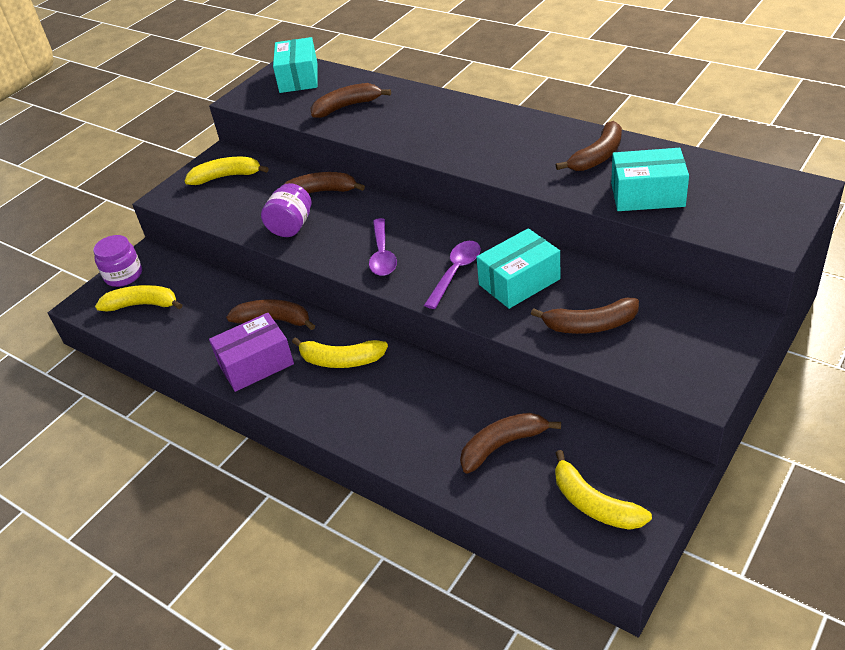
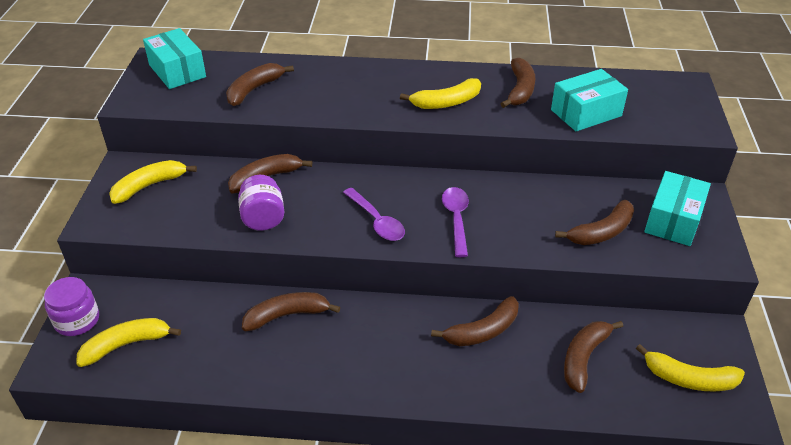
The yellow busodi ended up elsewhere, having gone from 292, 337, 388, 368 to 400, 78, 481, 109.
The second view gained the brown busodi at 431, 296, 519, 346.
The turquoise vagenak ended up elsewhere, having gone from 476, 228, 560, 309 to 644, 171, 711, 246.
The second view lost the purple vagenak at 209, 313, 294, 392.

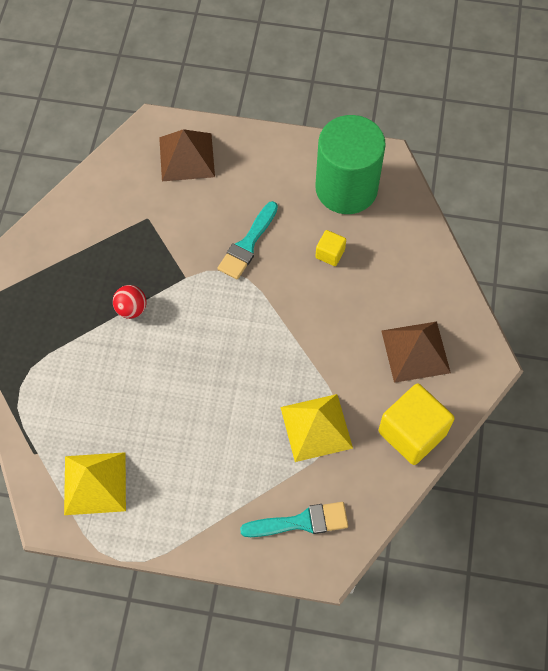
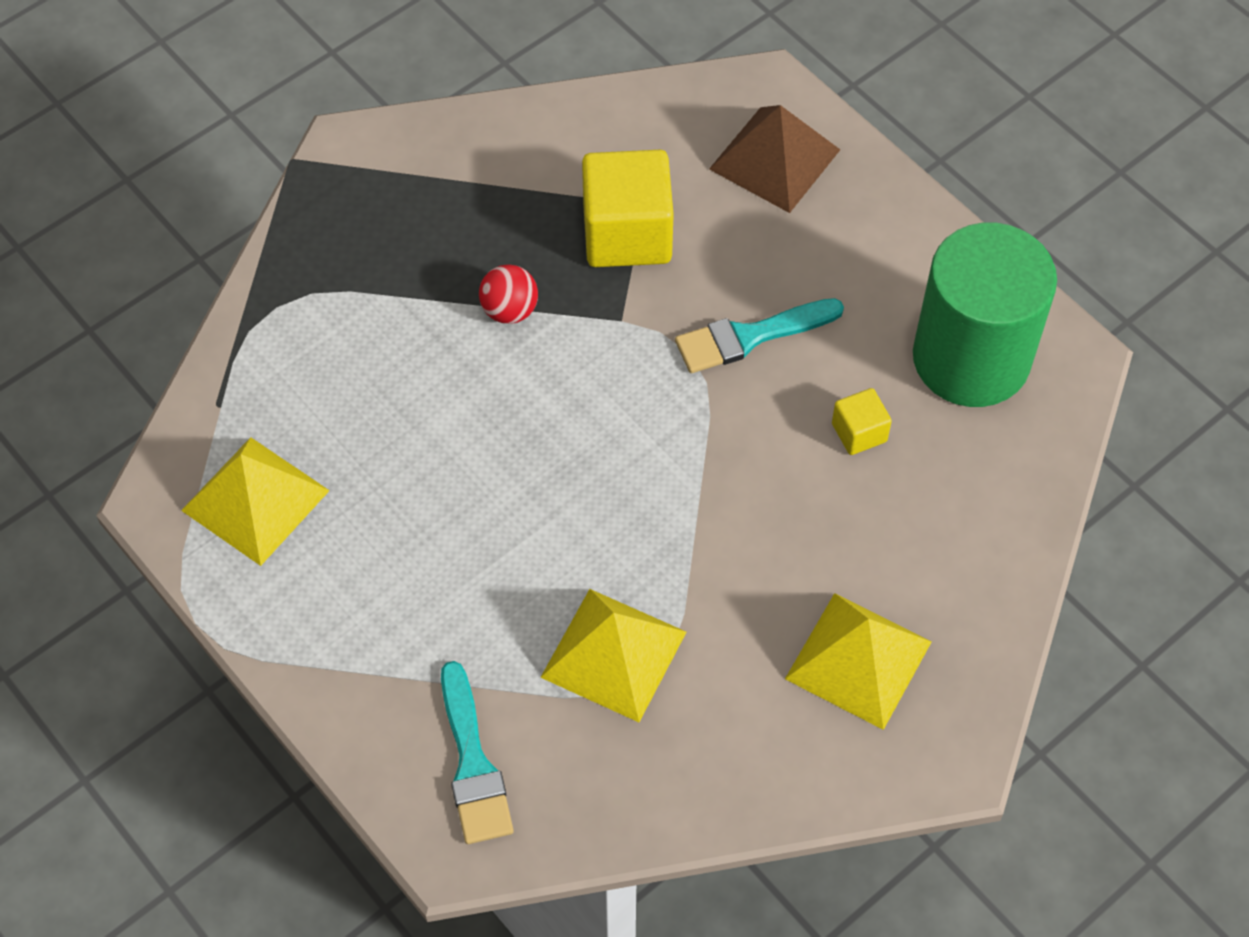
The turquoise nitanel at 240, 502, 348, 537 ended up facing another way, 45 degrees clockwise from before.
The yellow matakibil ended up elsewhere, having gone from 378, 383, 454, 465 to 582, 150, 674, 267.
What was the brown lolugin at 382, 321, 451, 383 turned into the yellow lolugin at 785, 593, 931, 730.

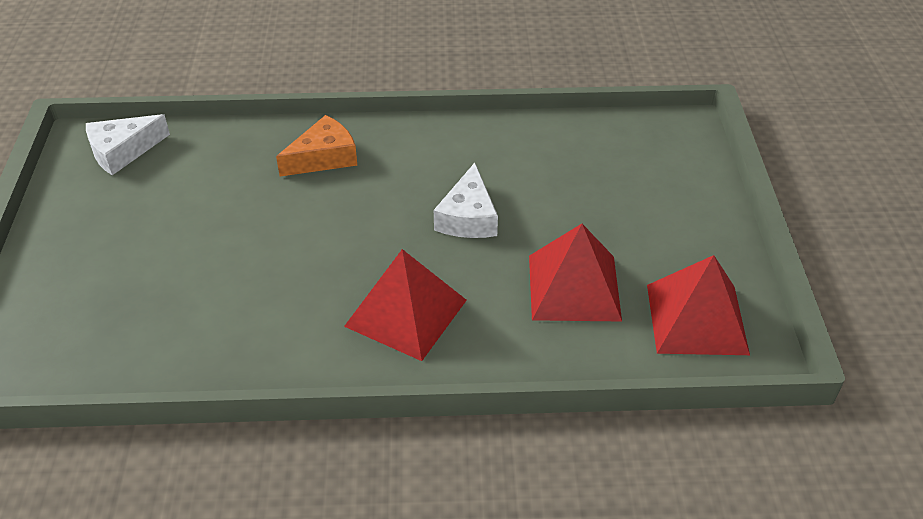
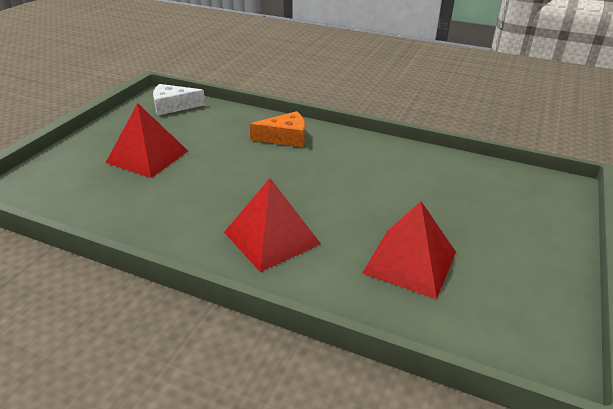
The red lolugin ended up elsewhere, having gone from 647, 255, 750, 355 to 106, 103, 188, 178.
The second view lost the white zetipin at 434, 163, 498, 238.

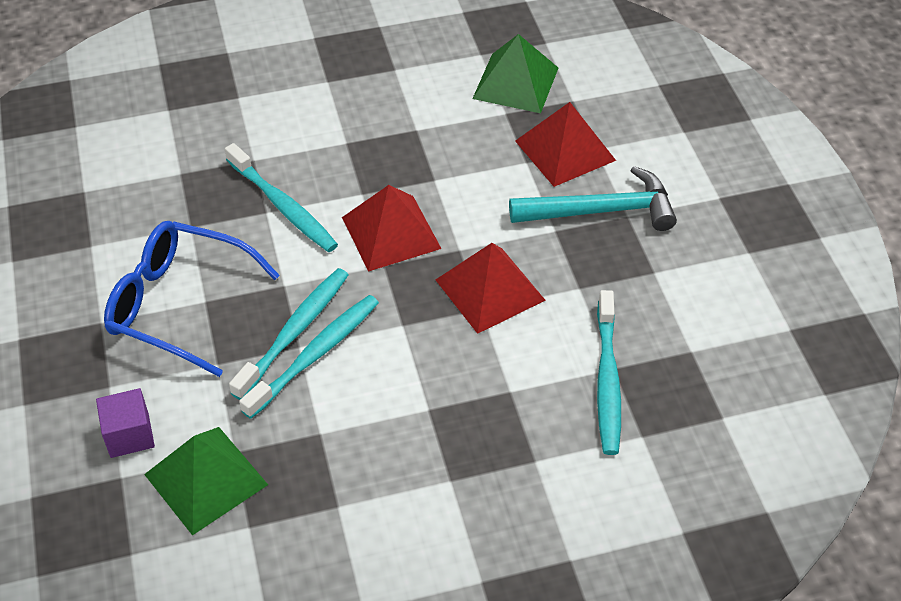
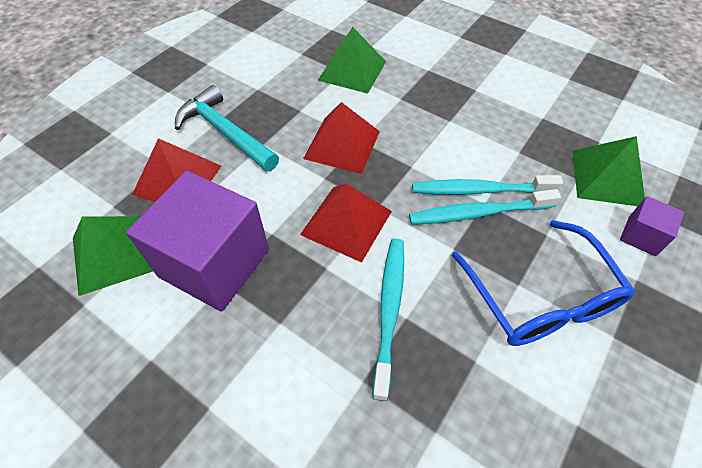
The second view gained the purple matakibil at 126, 171, 269, 312.
Where the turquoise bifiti stood at 597, 290, 621, 455, the green lolugin came to stand at 318, 27, 386, 94.

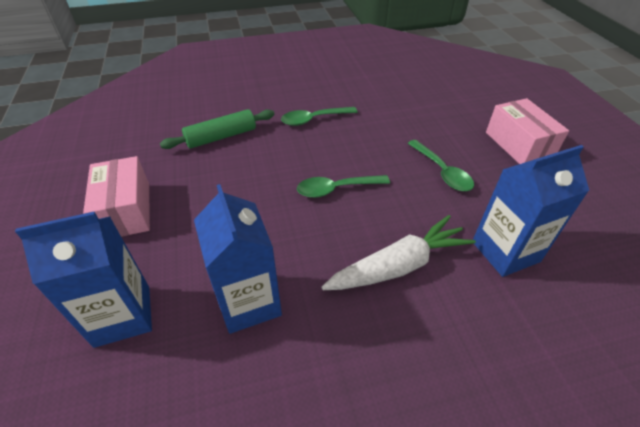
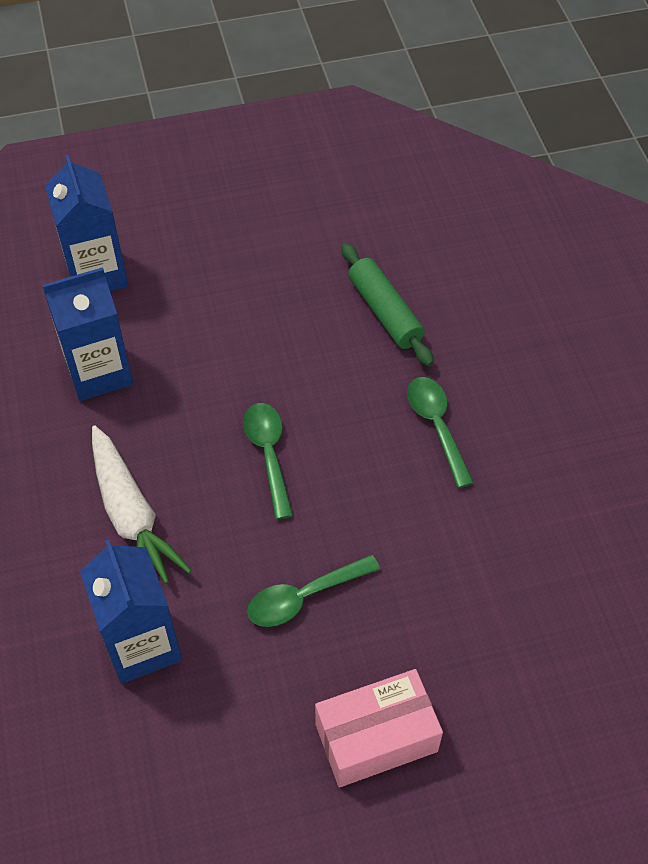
The second view lost the pink vagenak at 83, 156, 150, 237.

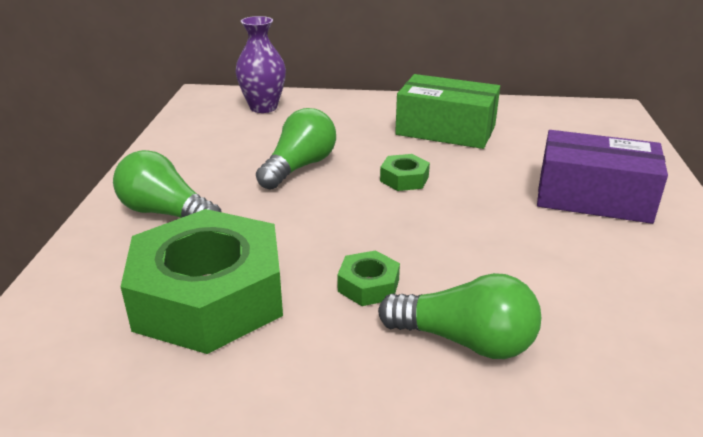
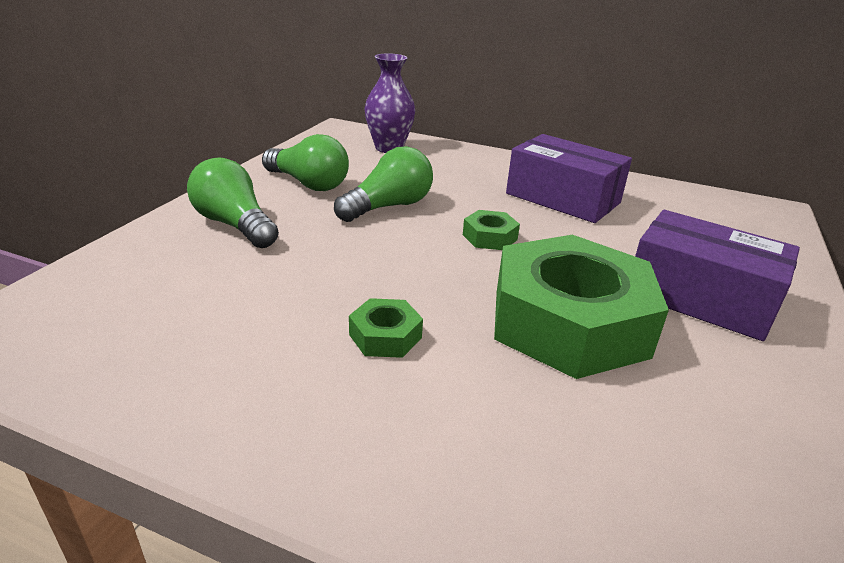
The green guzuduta ended up elsewhere, having gone from 378, 273, 541, 359 to 262, 134, 349, 191.
The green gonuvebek ended up elsewhere, having gone from 121, 209, 283, 354 to 494, 235, 669, 379.
What was the green vagenak at 395, 74, 500, 149 turned into the purple vagenak at 506, 134, 632, 223.

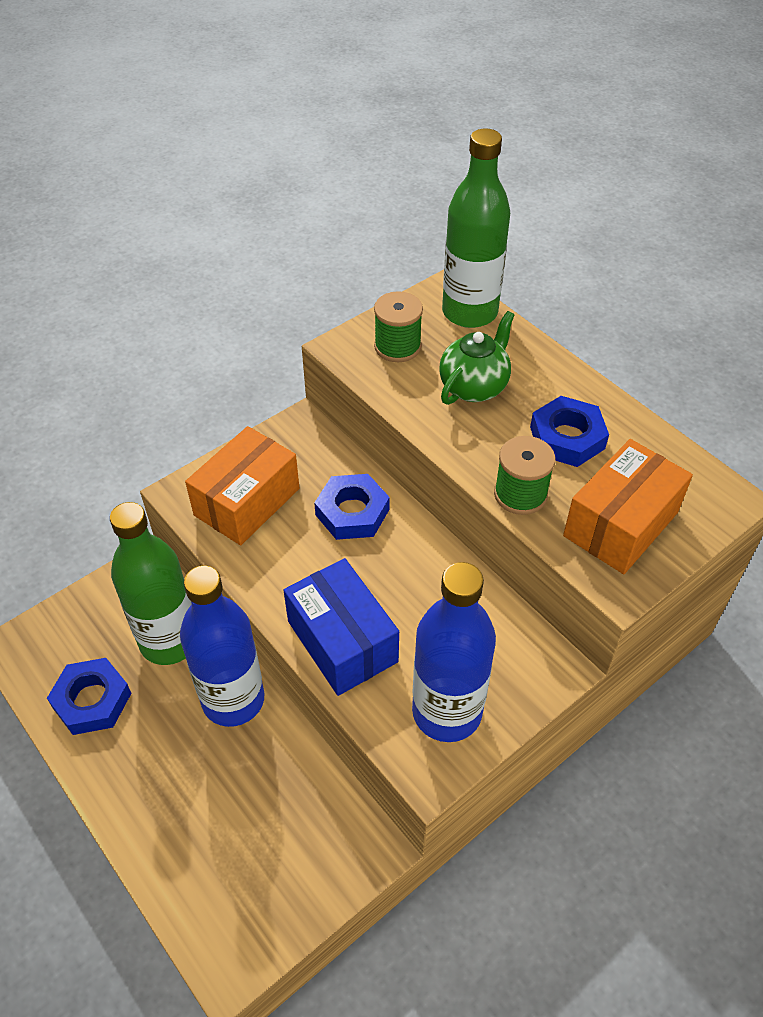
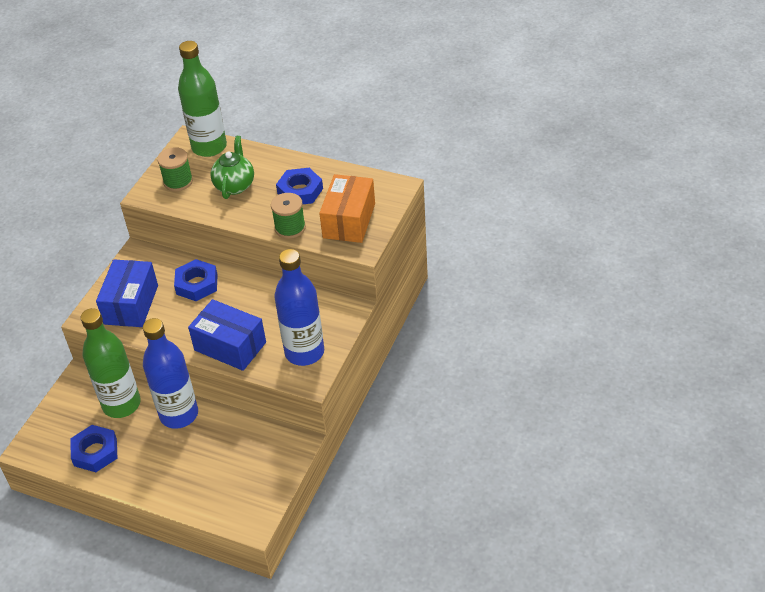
What was the orange vagenak at 185, 426, 299, 545 turned into the blue vagenak at 96, 260, 158, 327.

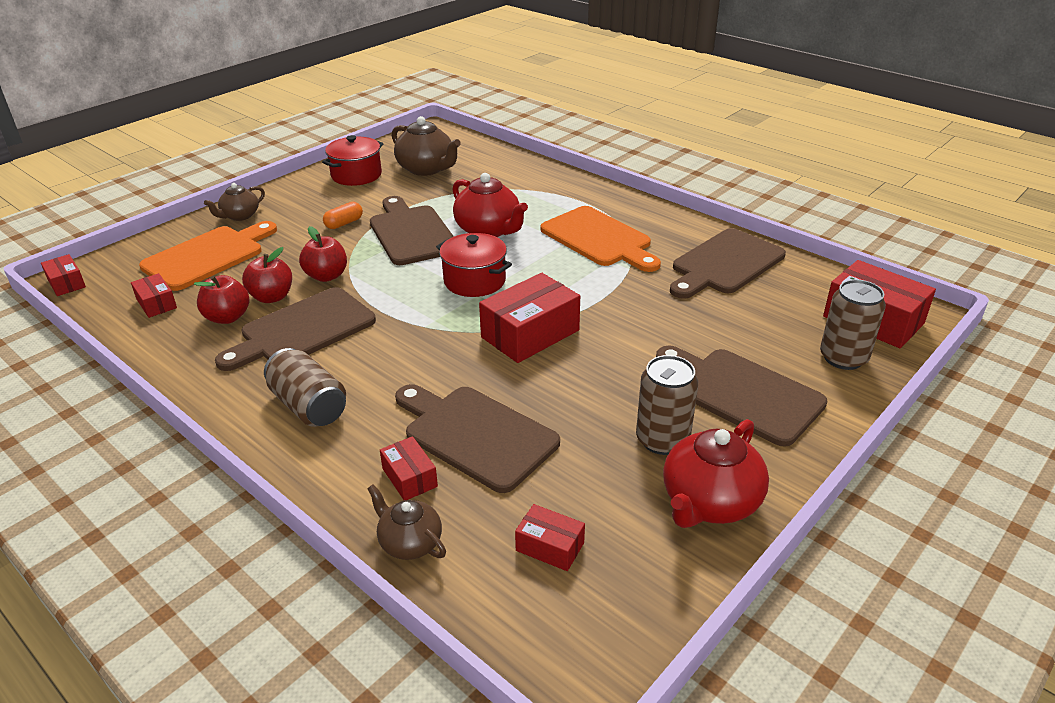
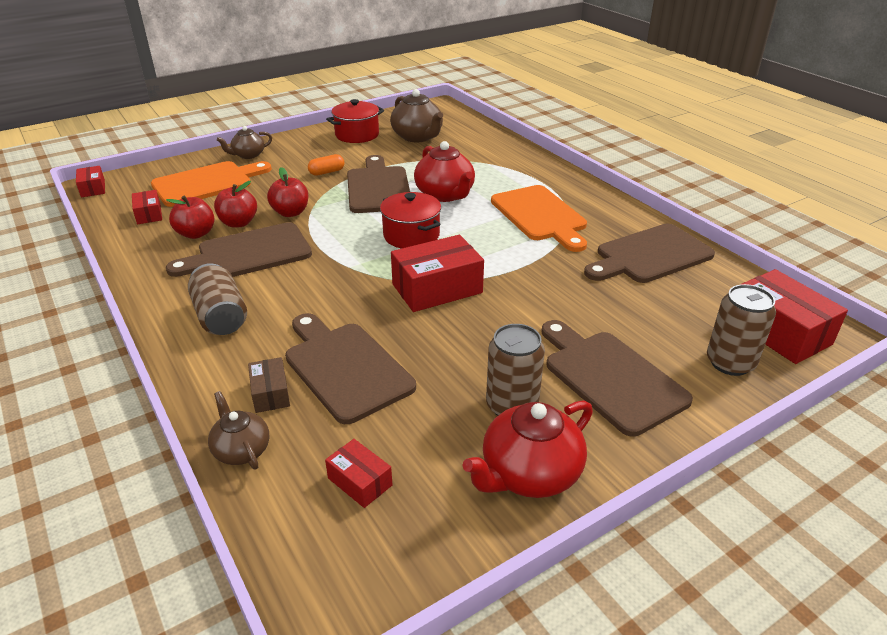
What was the red vagenak at 380, 436, 438, 500 turned into the brown vagenak at 248, 357, 290, 413.

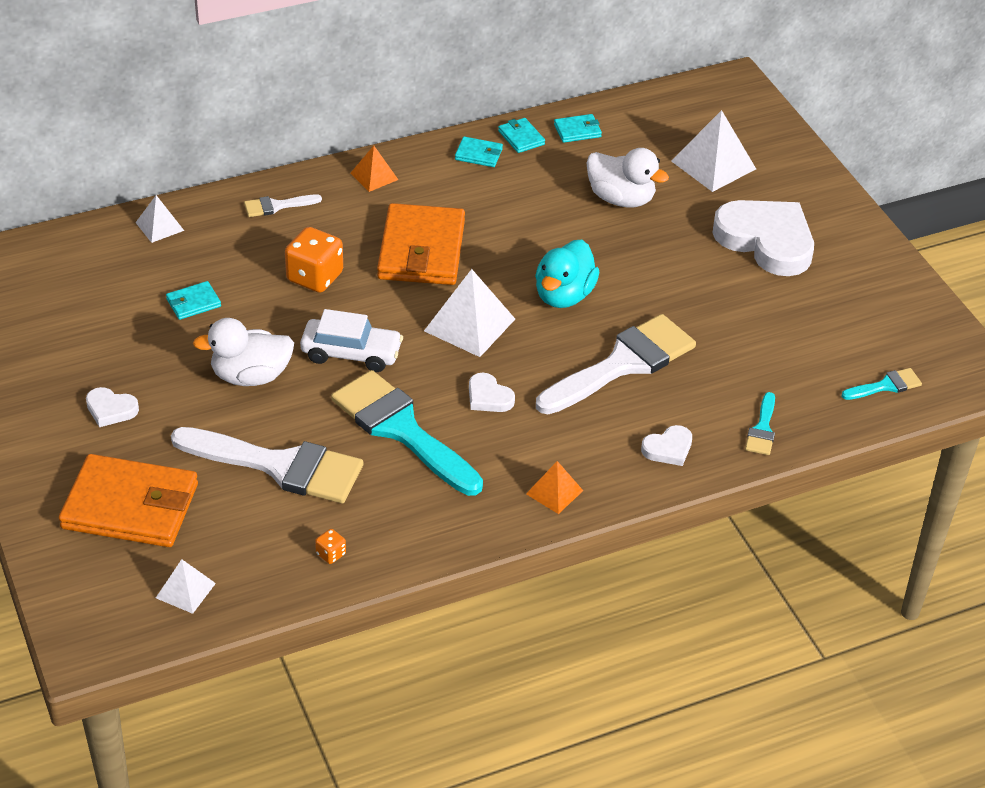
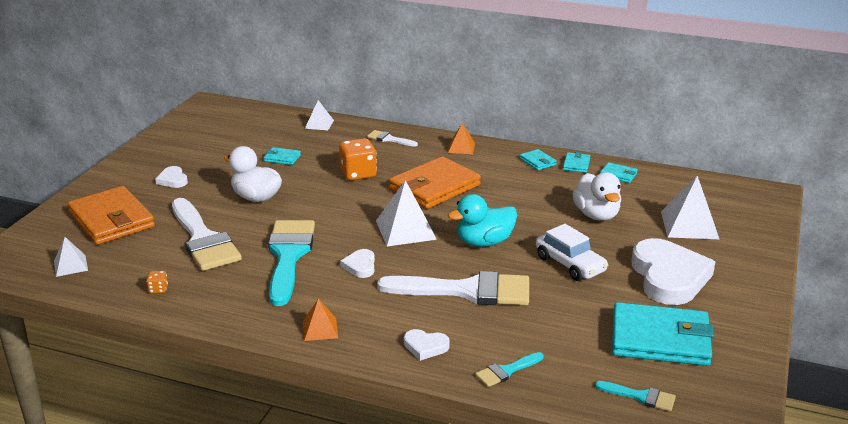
The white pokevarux ended up elsewhere, having gone from 300, 309, 403, 372 to 536, 224, 608, 281.
The second view gained the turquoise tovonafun at 612, 302, 714, 366.

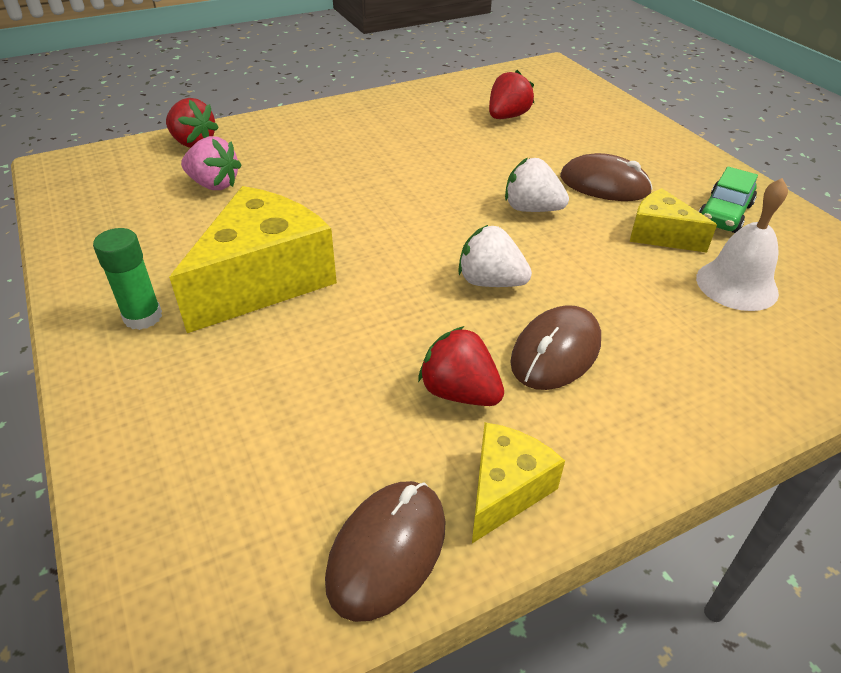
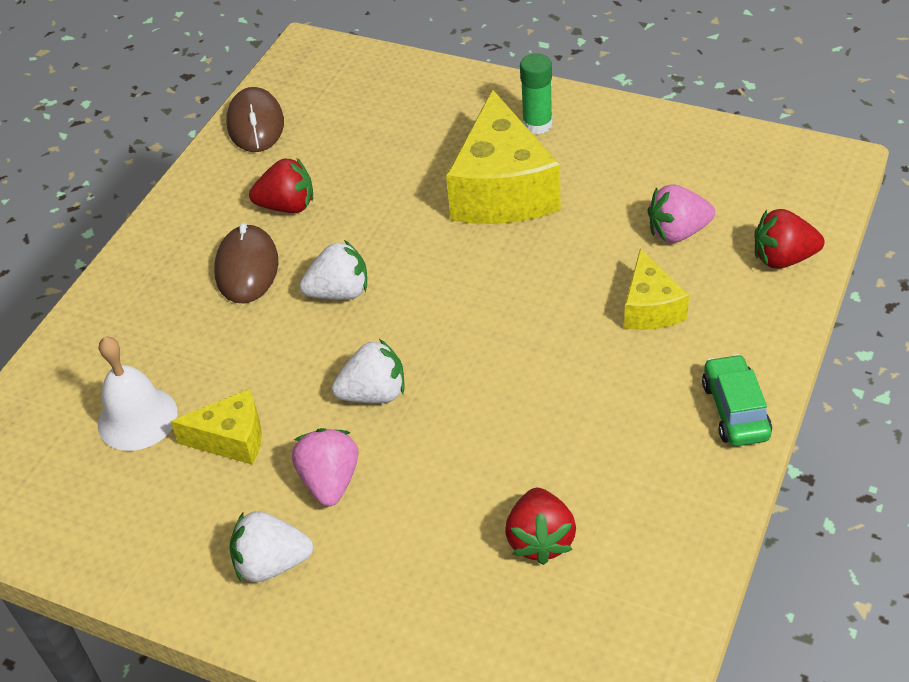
The second view gained the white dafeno at 230, 511, 313, 582.
Where the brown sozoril stood at 560, 153, 653, 201, the pink dafeno came to stand at 292, 428, 359, 507.
The yellow zetipin ended up elsewhere, having gone from 472, 422, 565, 543 to 624, 249, 689, 330.
The green pokevarux ended up elsewhere, having gone from 699, 167, 758, 233 to 702, 354, 772, 446.

